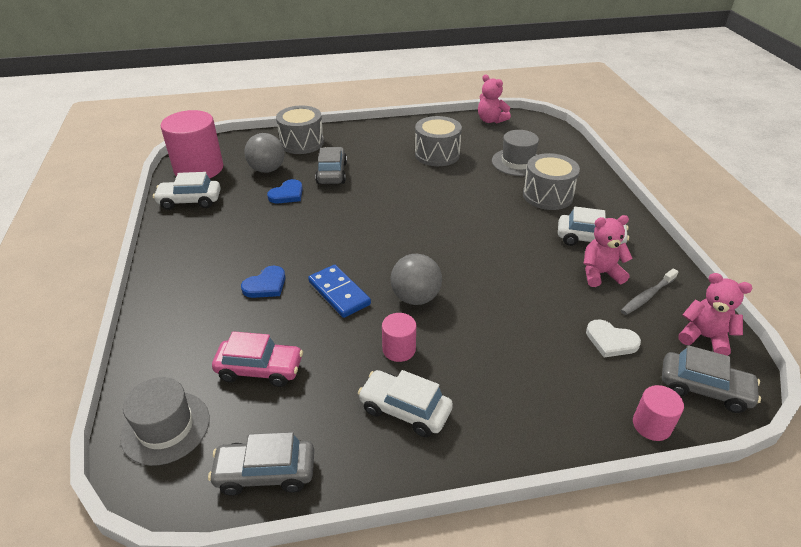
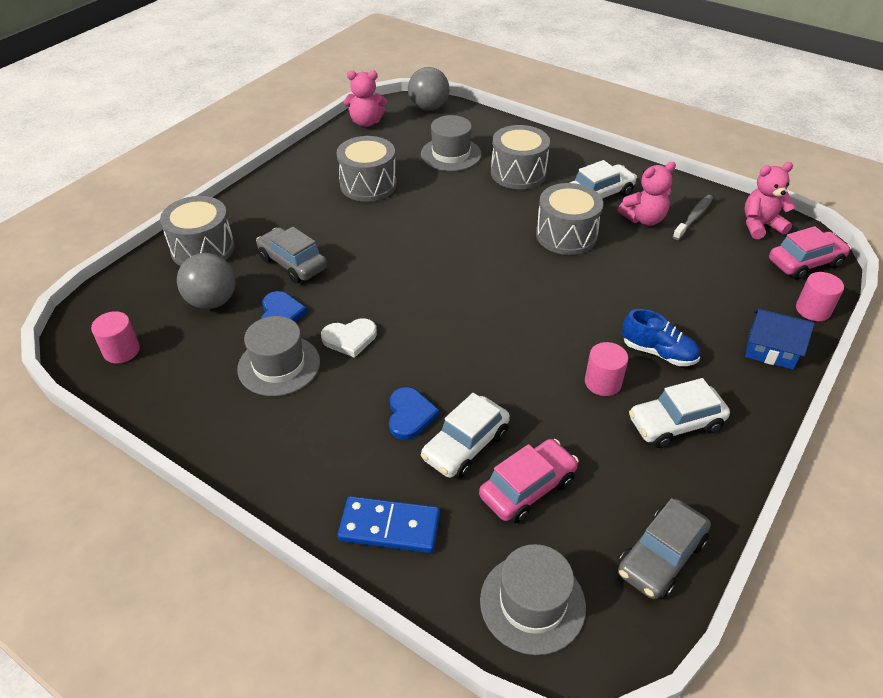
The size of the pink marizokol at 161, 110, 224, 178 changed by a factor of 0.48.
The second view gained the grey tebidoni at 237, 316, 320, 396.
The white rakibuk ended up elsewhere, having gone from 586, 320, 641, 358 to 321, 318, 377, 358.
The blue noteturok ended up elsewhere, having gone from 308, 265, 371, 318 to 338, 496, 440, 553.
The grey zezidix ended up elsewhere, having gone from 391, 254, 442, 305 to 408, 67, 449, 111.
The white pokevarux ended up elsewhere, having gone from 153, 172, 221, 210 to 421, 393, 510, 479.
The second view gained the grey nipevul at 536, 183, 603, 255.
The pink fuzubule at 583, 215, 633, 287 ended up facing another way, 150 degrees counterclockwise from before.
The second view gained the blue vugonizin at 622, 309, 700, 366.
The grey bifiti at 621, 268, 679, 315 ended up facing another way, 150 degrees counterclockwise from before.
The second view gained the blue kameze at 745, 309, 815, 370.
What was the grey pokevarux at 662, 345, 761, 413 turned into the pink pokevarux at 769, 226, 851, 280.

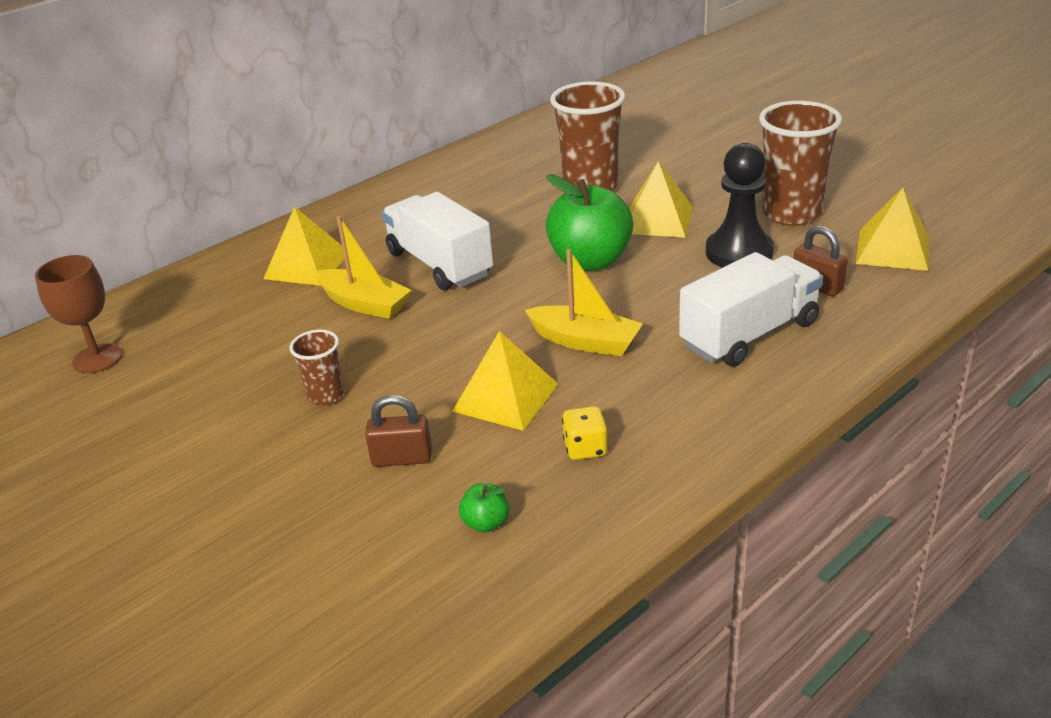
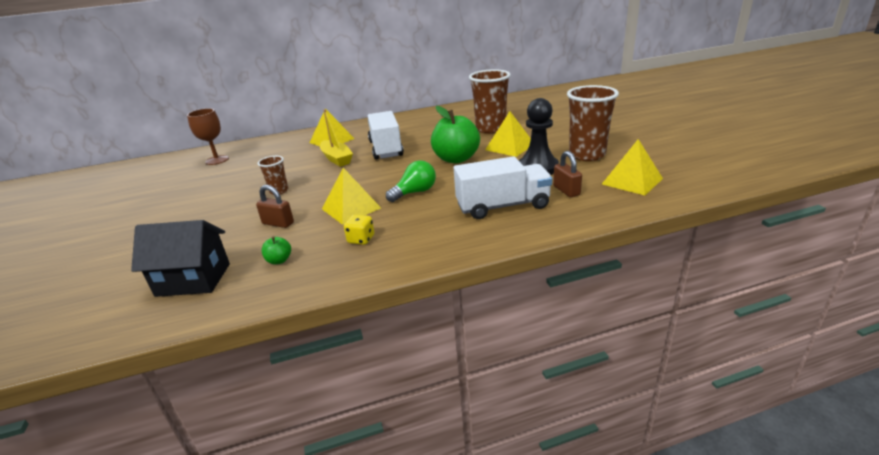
The second view gained the black kameze at 131, 220, 230, 297.
Where the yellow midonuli stood at 525, 249, 643, 356, the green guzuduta came to stand at 386, 160, 436, 202.

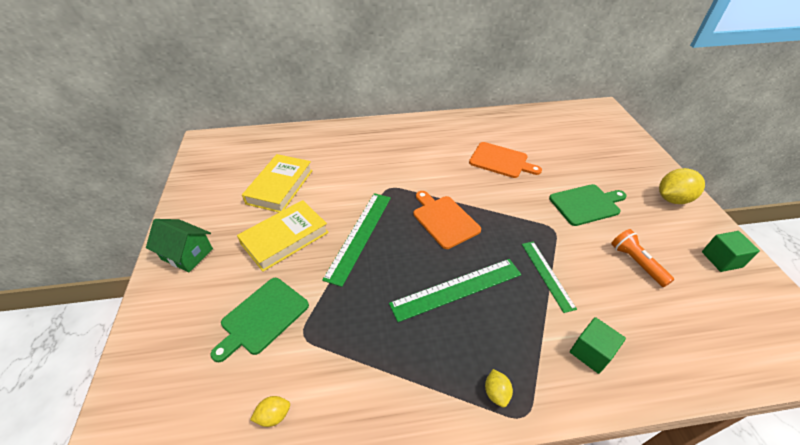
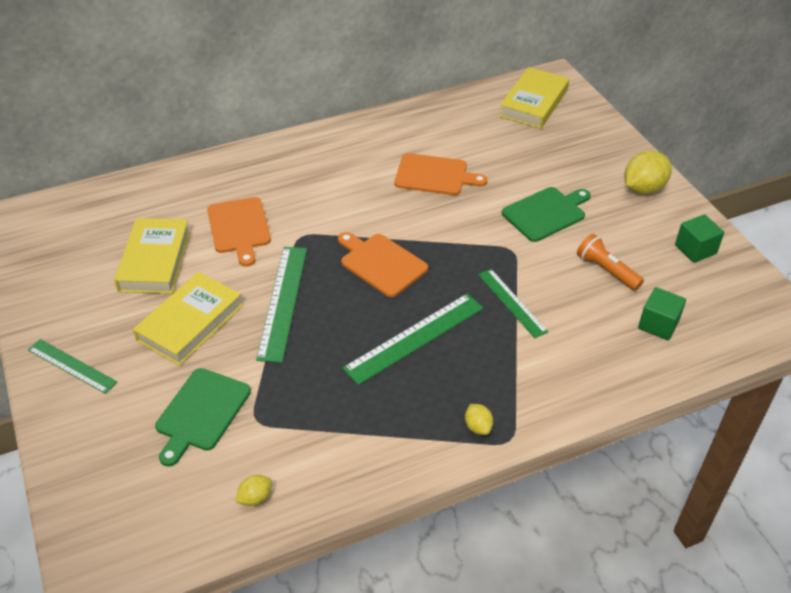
Where the green kameze stood at 146, 219, 213, 272, the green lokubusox came to stand at 28, 339, 117, 394.
The second view gained the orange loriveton at 207, 197, 271, 267.
The second view gained the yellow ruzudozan at 499, 67, 569, 129.
The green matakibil ended up elsewhere, having gone from 570, 317, 626, 374 to 638, 287, 686, 340.

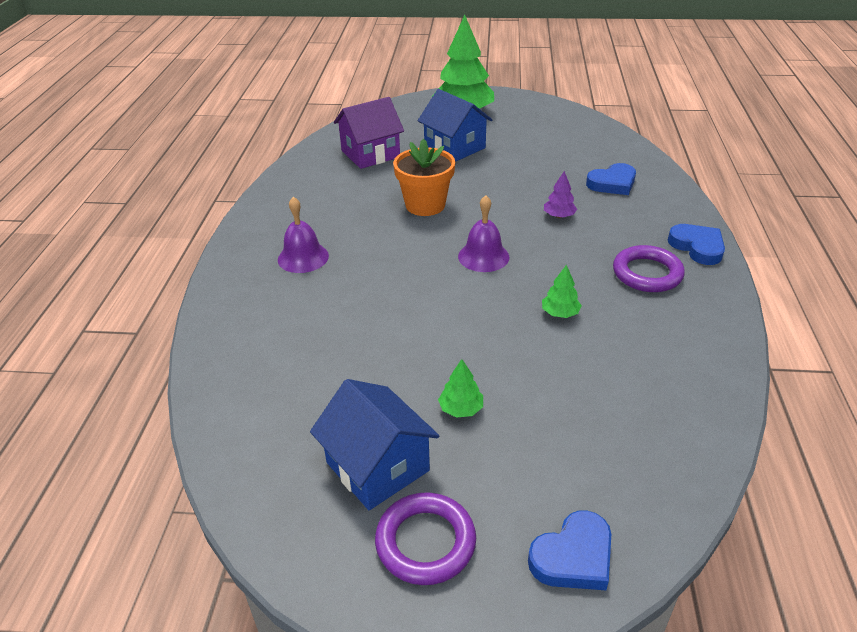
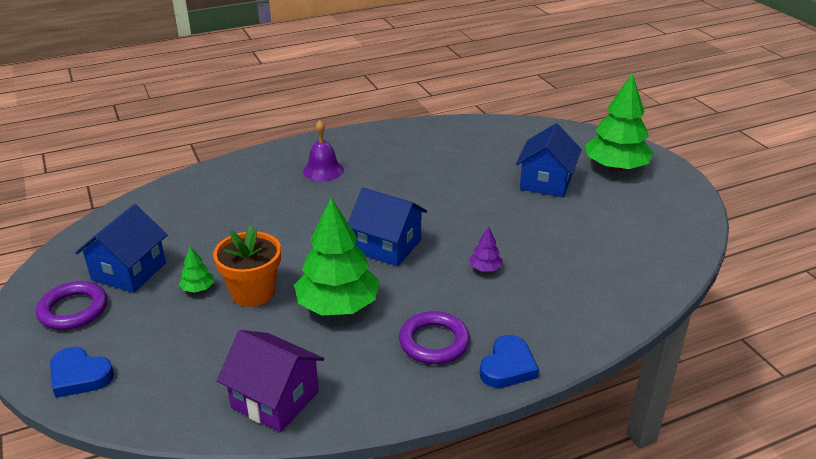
The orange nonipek ended up elsewhere, having gone from 393, 138, 455, 216 to 213, 226, 281, 307.
The purple kameze ended up elsewhere, having gone from 334, 97, 404, 169 to 217, 330, 324, 433.
The size of the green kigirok at 542, 265, 582, 318 changed by a factor of 2.36.
Where the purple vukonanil stood at 458, 195, 510, 272, the blue kameze came to stand at 348, 188, 427, 266.
The second view lost the blue rakibuk at 586, 163, 636, 195.

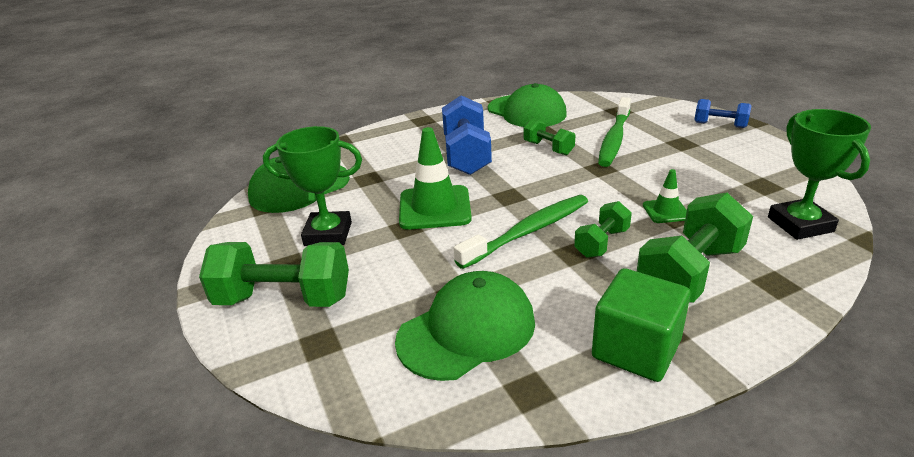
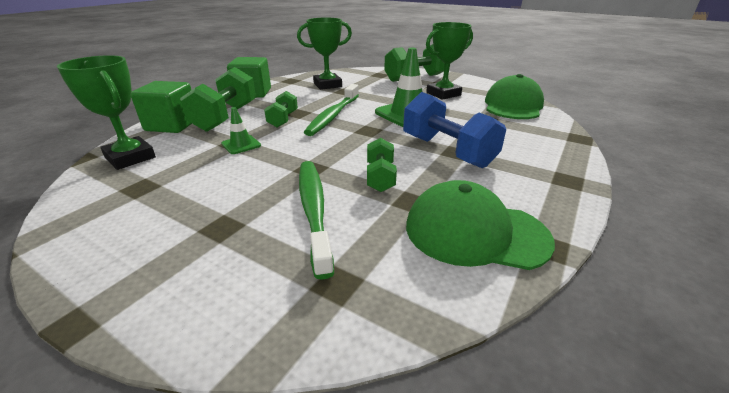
The second view gained the green matakibil at 131, 81, 192, 133.
Where the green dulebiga stood at 395, 271, 535, 381, the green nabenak came to stand at 297, 18, 352, 90.
The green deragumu at 524, 118, 575, 155 ended up facing another way, 75 degrees clockwise from before.
The second view lost the blue deragumu at 695, 99, 751, 128.

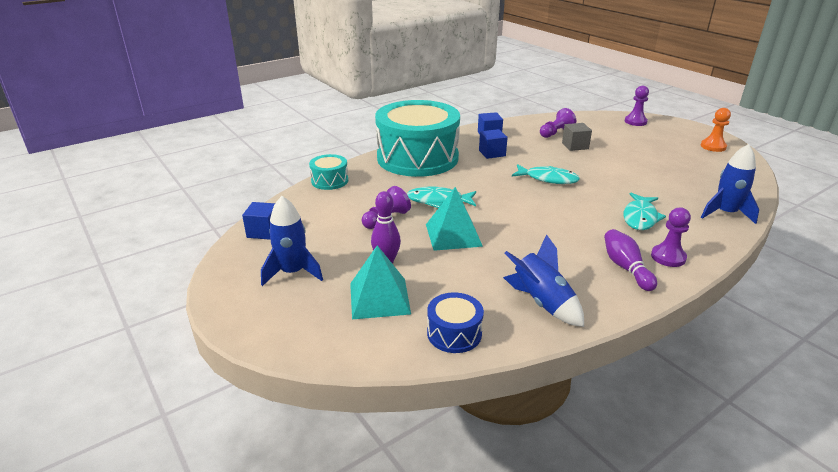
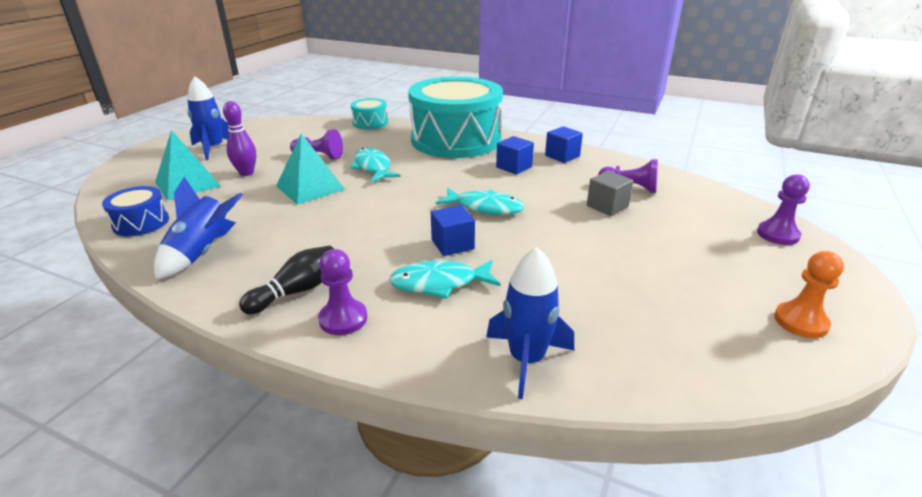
What was the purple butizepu at 604, 229, 657, 291 turned into the black butizepu at 239, 246, 334, 315.
The blue matakibil ended up elsewhere, having gone from 242, 202, 275, 240 to 431, 205, 475, 256.
The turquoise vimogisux at 512, 164, 580, 184 ended up facing another way, 60 degrees counterclockwise from before.

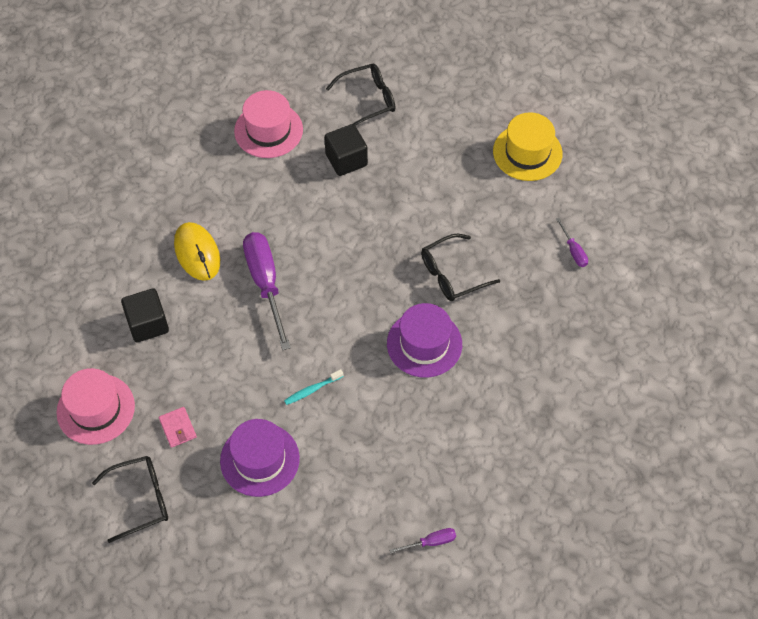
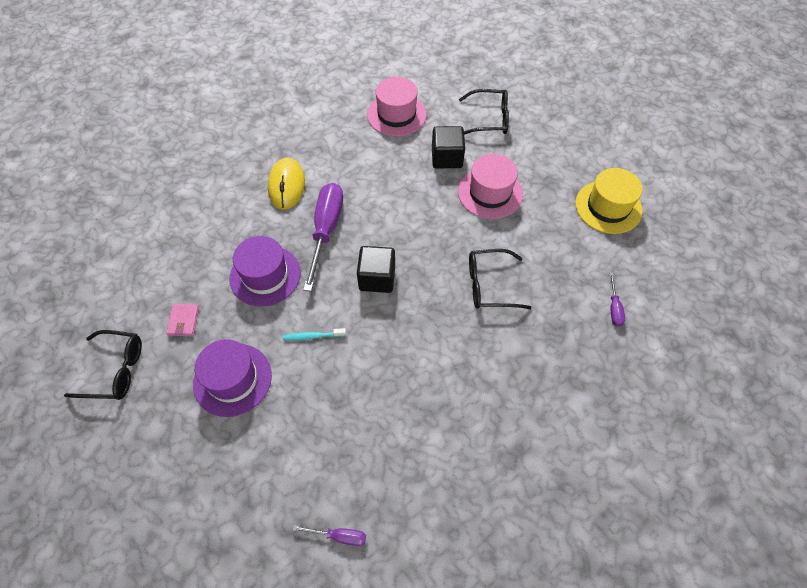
The purple tebidoni ended up elsewhere, having gone from 387, 303, 462, 378 to 230, 236, 301, 307.
The black matakibil ended up elsewhere, having gone from 121, 288, 169, 342 to 357, 246, 395, 293.
The pink tebidoni ended up elsewhere, having gone from 56, 368, 135, 445 to 458, 154, 523, 219.

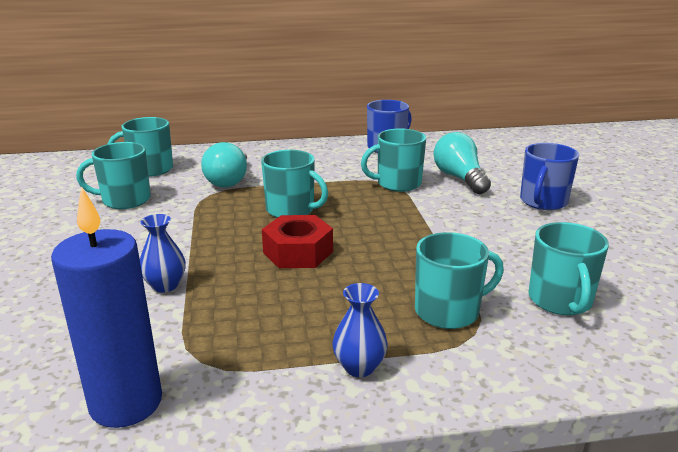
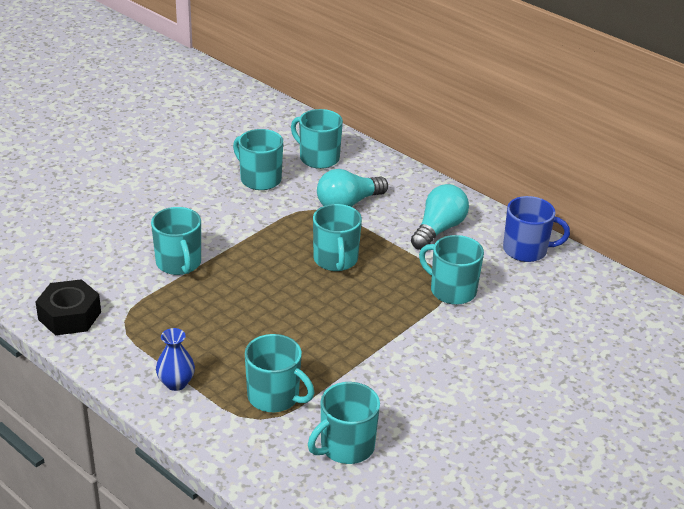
Where the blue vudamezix stood at 51, 187, 162, 428, the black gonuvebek came to stand at 35, 279, 101, 335.
Where the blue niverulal stood at 140, 214, 186, 293, the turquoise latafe came to stand at 151, 207, 201, 275.
The turquoise guzuduta ended up elsewhere, having gone from 433, 132, 491, 194 to 411, 184, 469, 250.
The second view lost the red gonuvebek at 262, 215, 333, 268.
The second view lost the blue latafe at 520, 143, 579, 210.

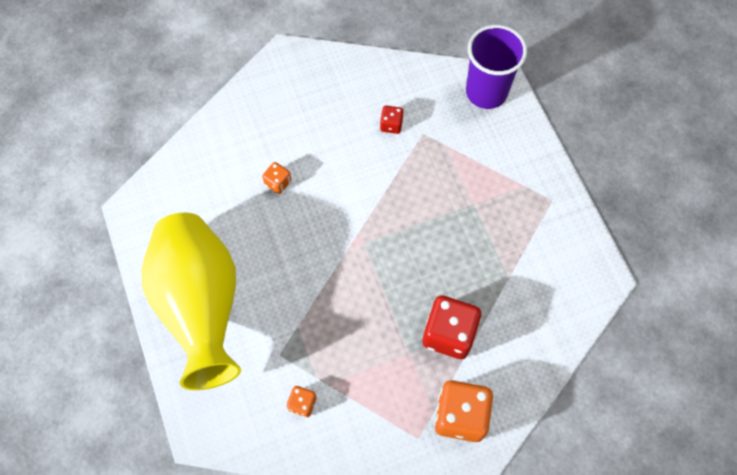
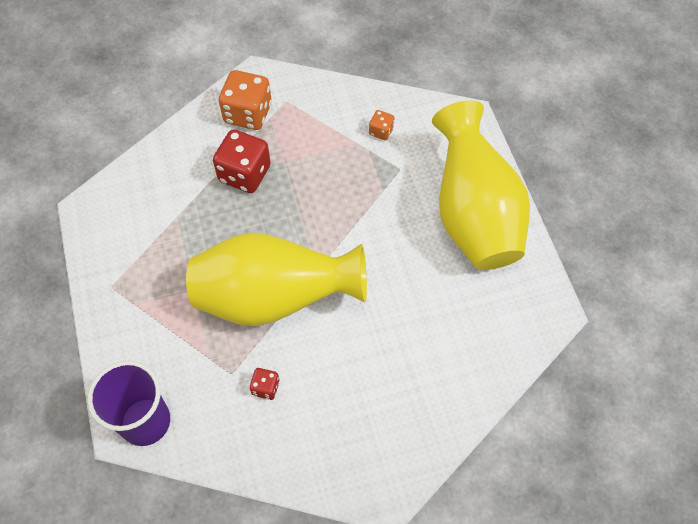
The second view gained the yellow niverulal at 186, 232, 367, 326.
The second view lost the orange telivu at 262, 162, 292, 194.

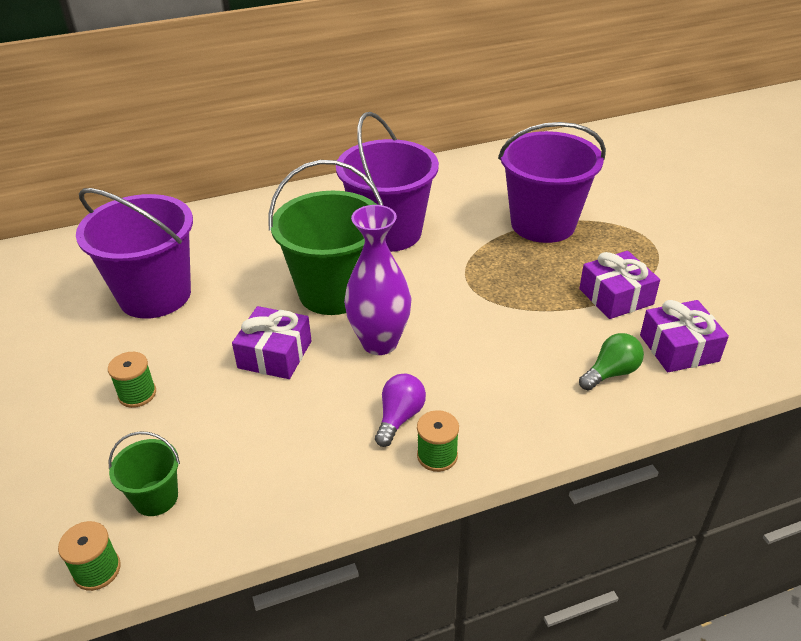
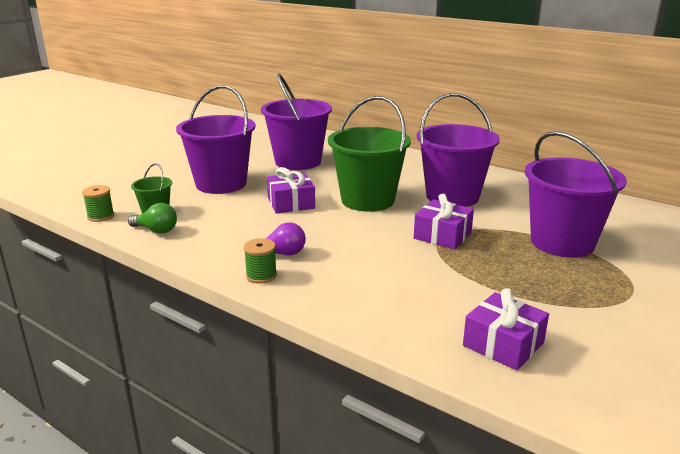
The green guzuduta ended up elsewhere, having gone from 579, 333, 644, 391 to 128, 203, 177, 234.
Where the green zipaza stood at 108, 352, 156, 408, the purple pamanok came to stand at 176, 85, 255, 194.
The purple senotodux ended up elsewhere, having gone from 579, 251, 660, 319 to 414, 194, 474, 249.
The second view lost the purple niverulal at 344, 205, 412, 355.

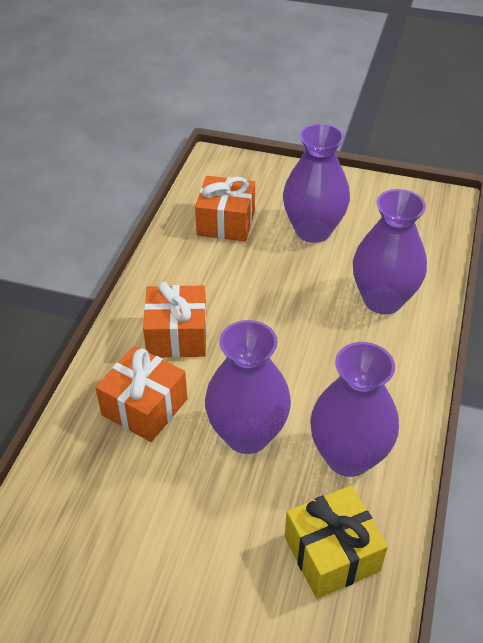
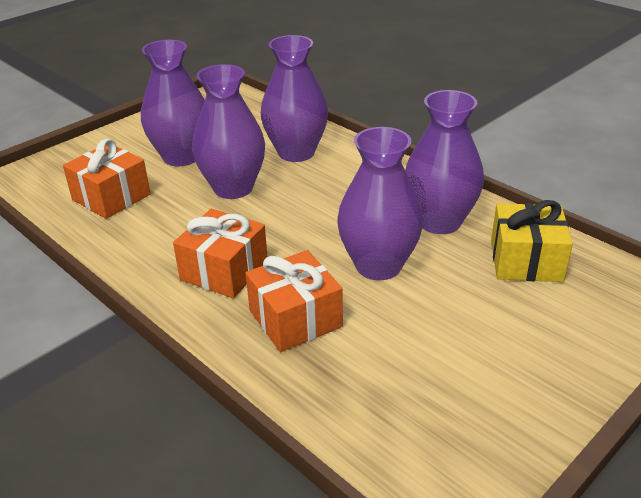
The second view gained the purple niverulal at 192, 64, 265, 199.

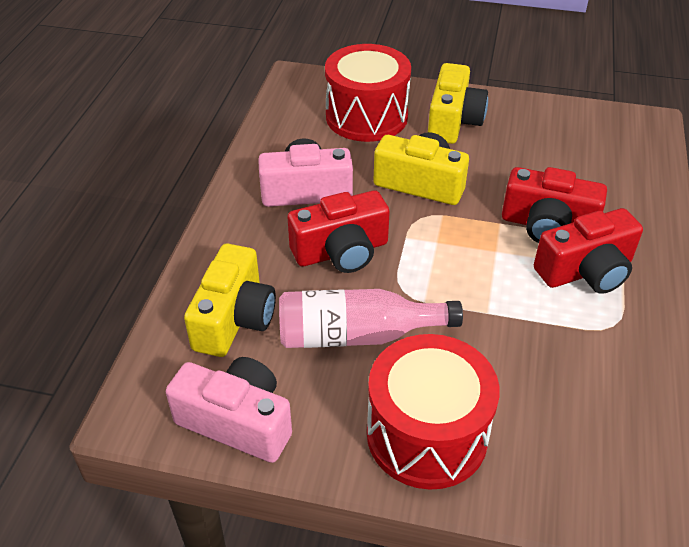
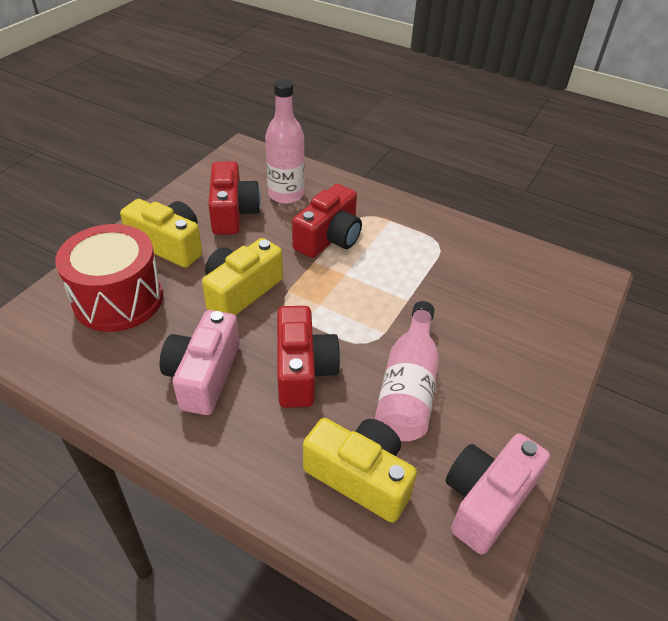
The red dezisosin ended up elsewhere, having gone from 534, 208, 643, 294 to 208, 161, 261, 235.
The second view gained the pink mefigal at 265, 79, 305, 204.
The second view lost the red nipevul at 367, 334, 500, 490.

